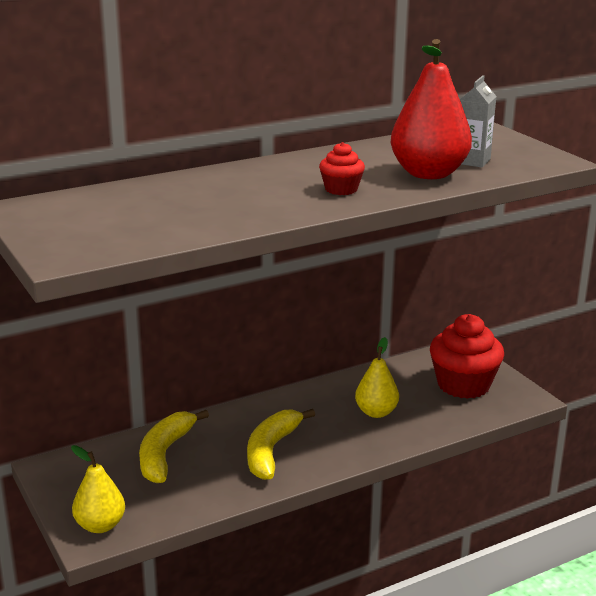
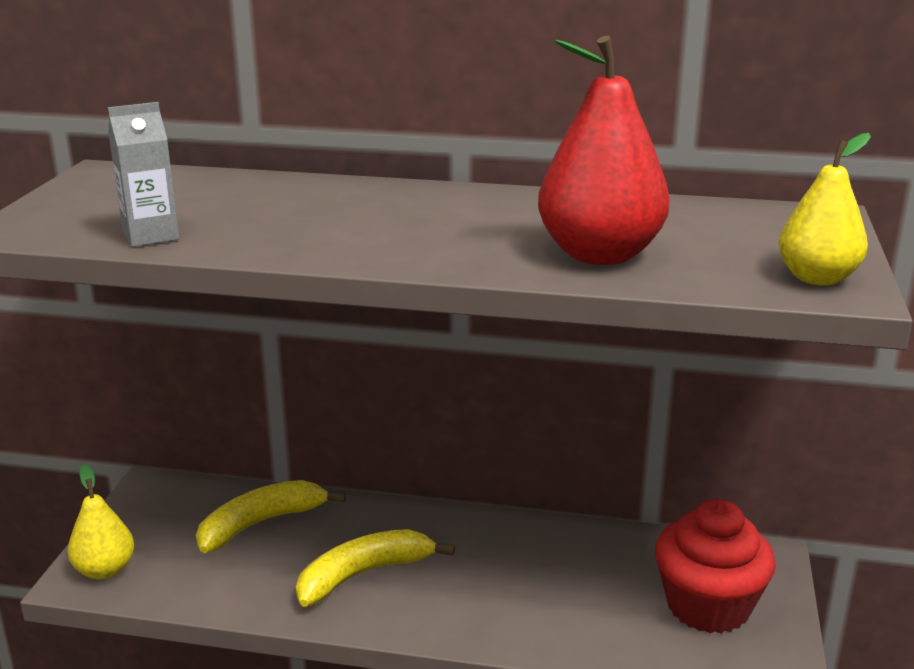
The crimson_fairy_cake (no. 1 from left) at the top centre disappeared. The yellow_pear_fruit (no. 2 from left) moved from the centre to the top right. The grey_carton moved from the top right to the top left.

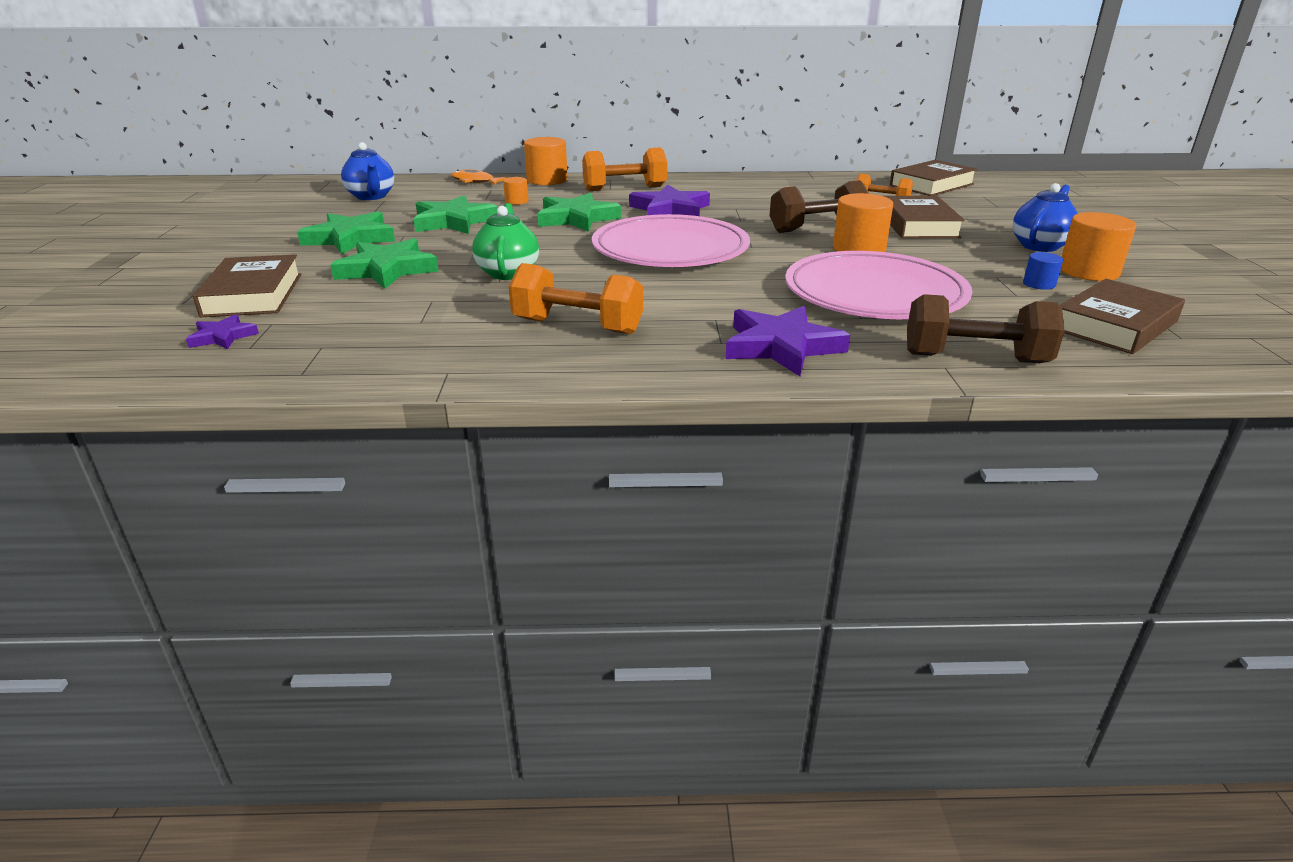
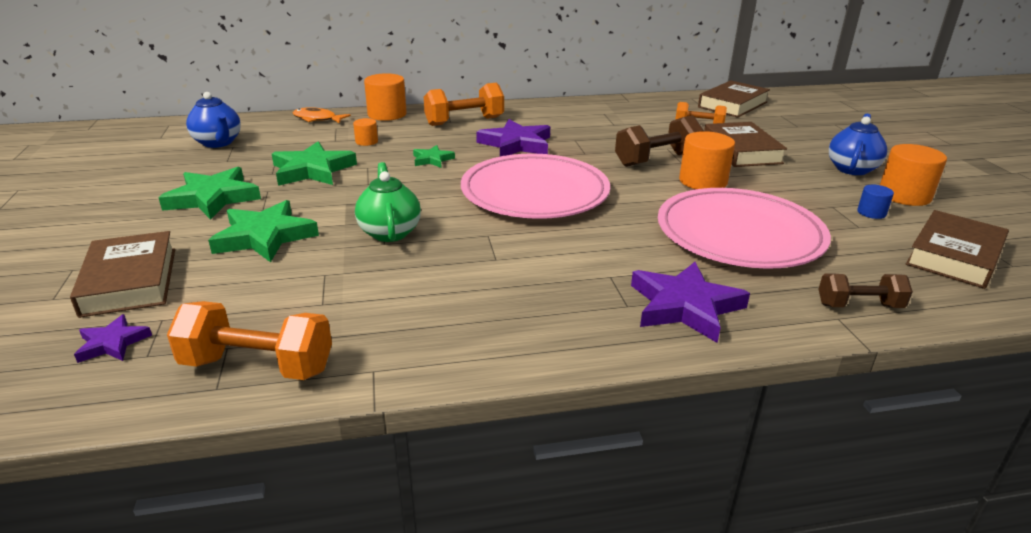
The orange-coloured_hand_weight (no. 1 from left) moved from the centre to the middle left. The green_star_shape (no. 4 from left) at the top centre changed to 0.53 times the size. The russet_hand_weight (no. 2 from left) at the middle right changed to 0.63 times the size.

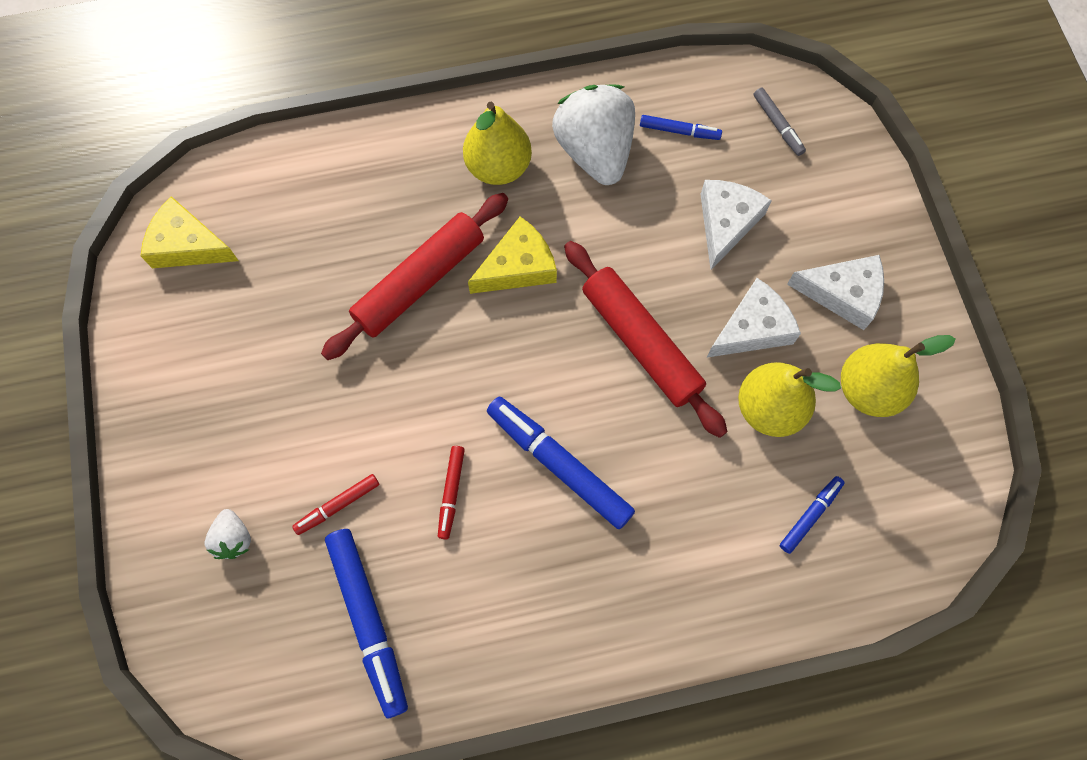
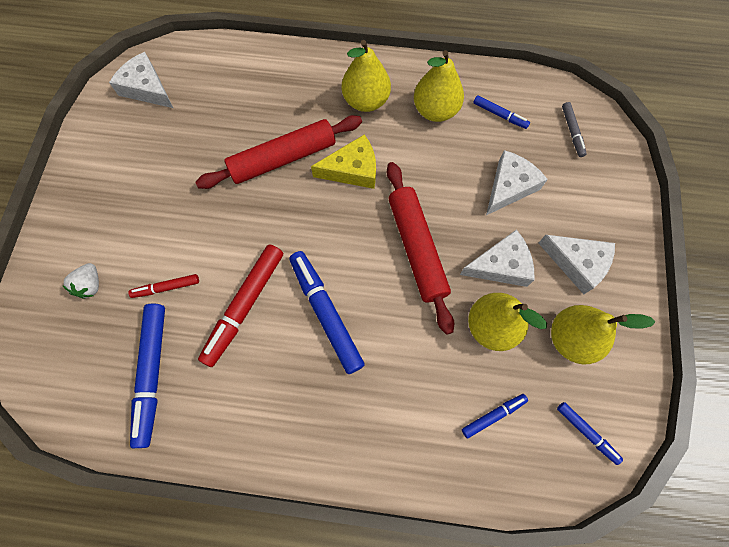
The royal_blue_marker_pen (no. 5 from left) at the bottom right appeared. The snow-white_strawberry (no. 2 from left) at the top centre was replaced by the yellow_pear_fruit (no. 2 from left) at the top centre. The yellow_piece_of_cheese (no. 1 from left) at the top left became the snow-white_piece_of_cheese (no. 1 from left) at the top left. The crimson_marker_pen (no. 2 from left) at the centre changed to 1.93 times the size.

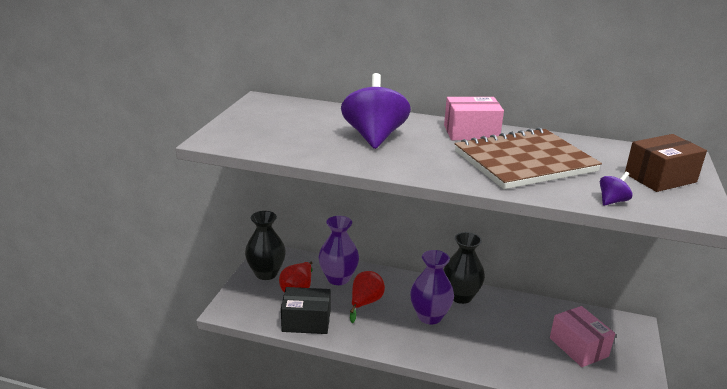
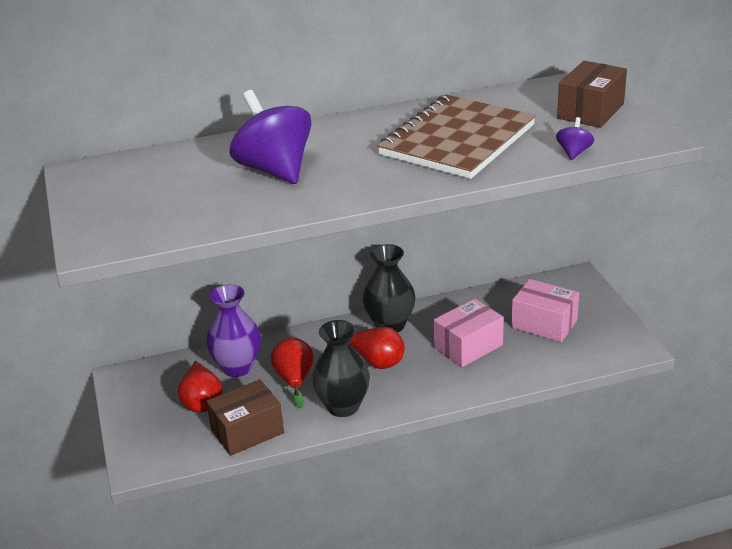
The ebony_flower_vase (no. 1 from left) moved from the centre to the bottom centre. The pink_parcel (no. 1 from left) moved from the top centre to the centre. The royal_purple_flower_vase (no. 2 from left) at the bottom centre was replaced by the crimson_pear_fruit (no. 3 from left) at the centre. The ebony_parcel at the bottom centre became the russet_parcel (no. 1 from left) at the bottom centre.

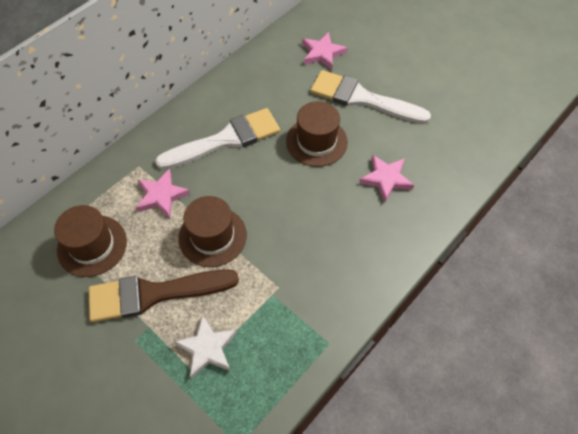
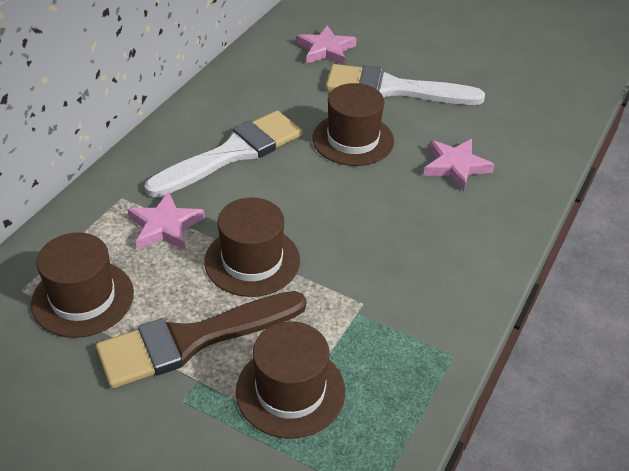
The snow-white_star_shape at the bottom centre was replaced by the russet_tall_hat (no. 3 from left) at the bottom centre.

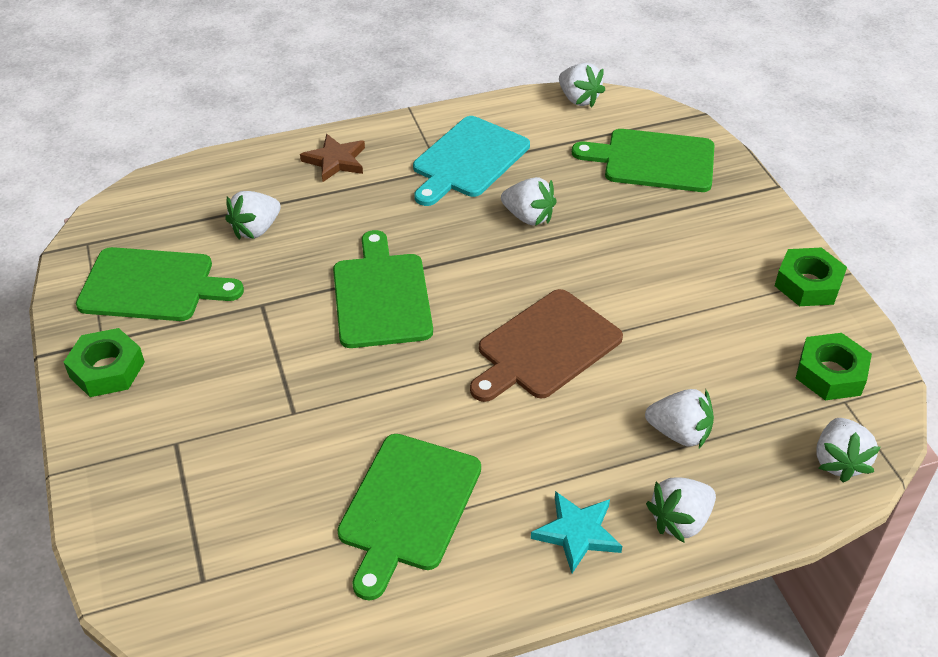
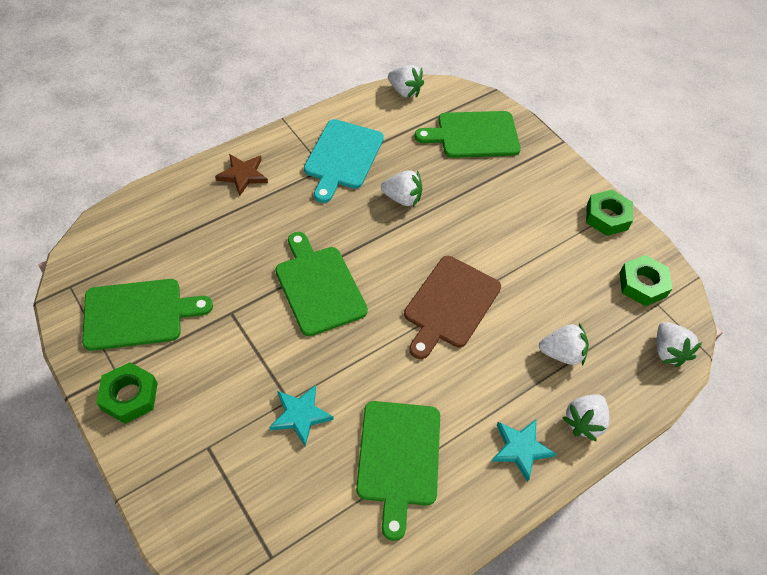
The snow-white_strawberry (no. 1 from left) at the top left disappeared. The turquoise_star_shape (no. 1 from left) at the bottom centre appeared.

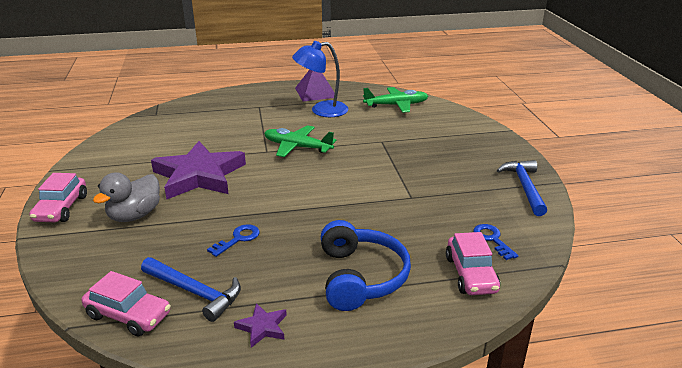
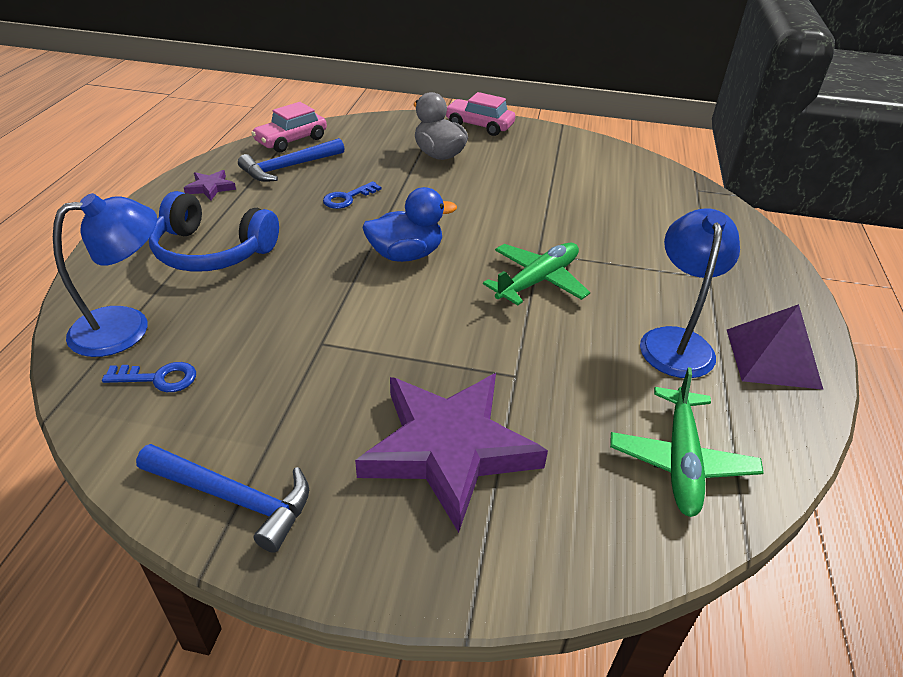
The royal_blue_toy_duck at the top centre appeared. The royal_purple_star_shape (no. 1 from left in the first image) moved from the middle left to the bottom centre. The pink_car (no. 3 from left) at the bottom right was replaced by the royal_blue_lamp (no. 1 from left) at the middle left. The royal_blue_latchkey (no. 1 from left in the first image) at the centre turned 75 degrees clockwise.

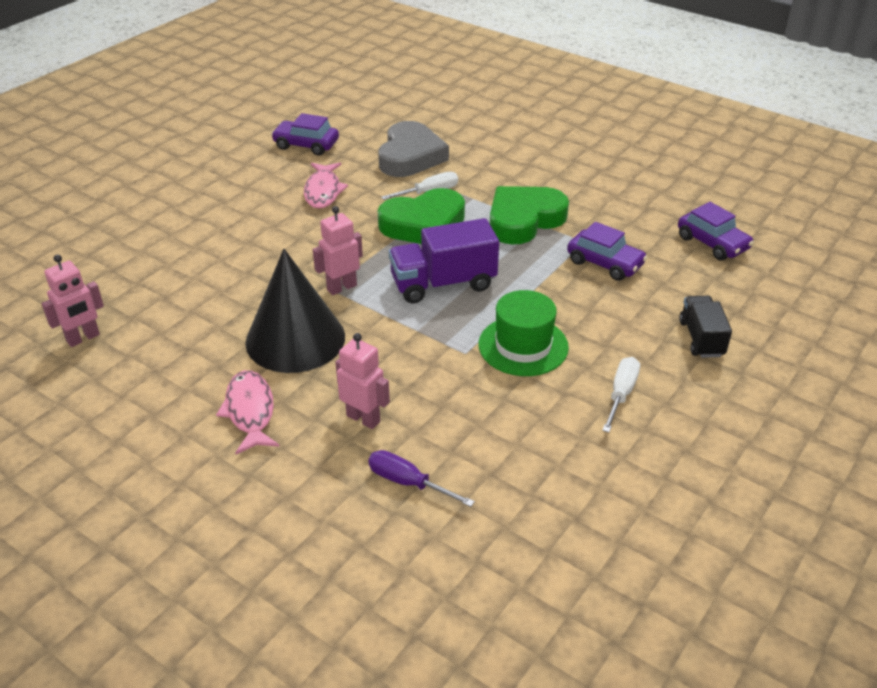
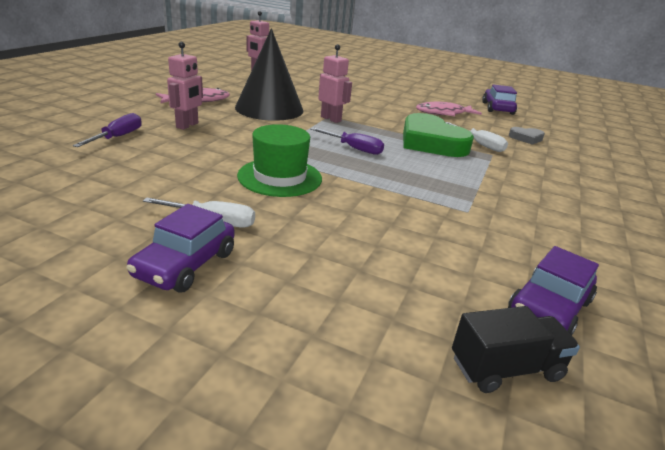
The green_heart_shape (no. 2 from left) at the top centre disappeared. The royal_purple_car (no. 2 from left in the first image) moved from the middle right to the middle left. The ebony_truck moved from the middle right to the bottom right. The royal_purple_truck at the centre was replaced by the royal_purple_flat_screwdriver (no. 2 from left) at the top centre. The grey_heart_shape at the top centre changed to 0.47 times the size.

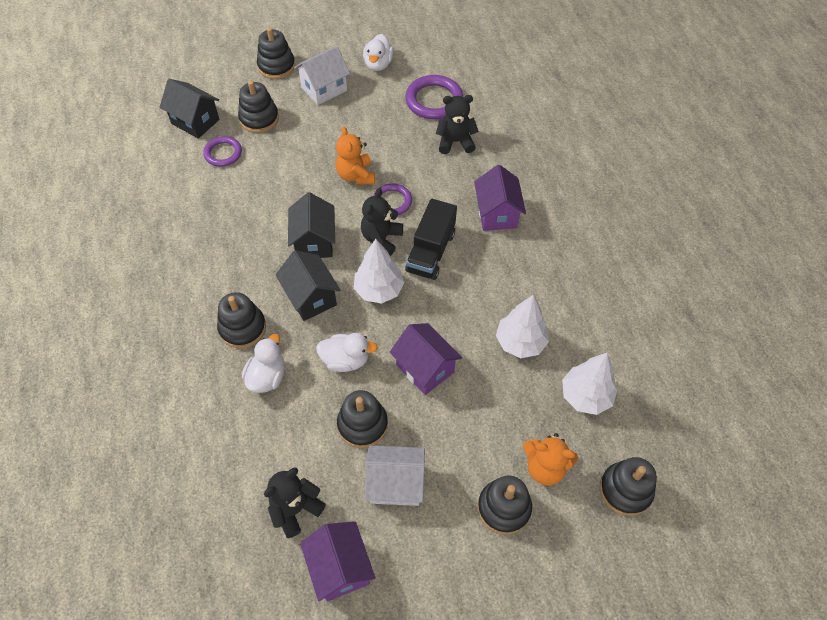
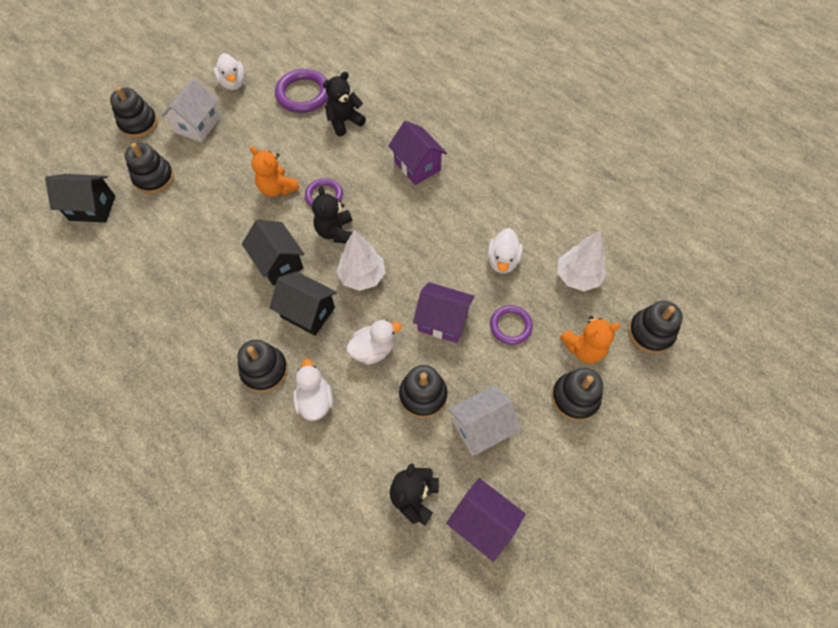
The ebony_truck at the centre disappeared. The royal_purple_hoop (no. 1 from left in the first image) moved from the top left to the centre. The snow-white_tree (no. 2 from left) at the centre was replaced by the snow-white_toy_duck (no. 4 from left) at the centre.

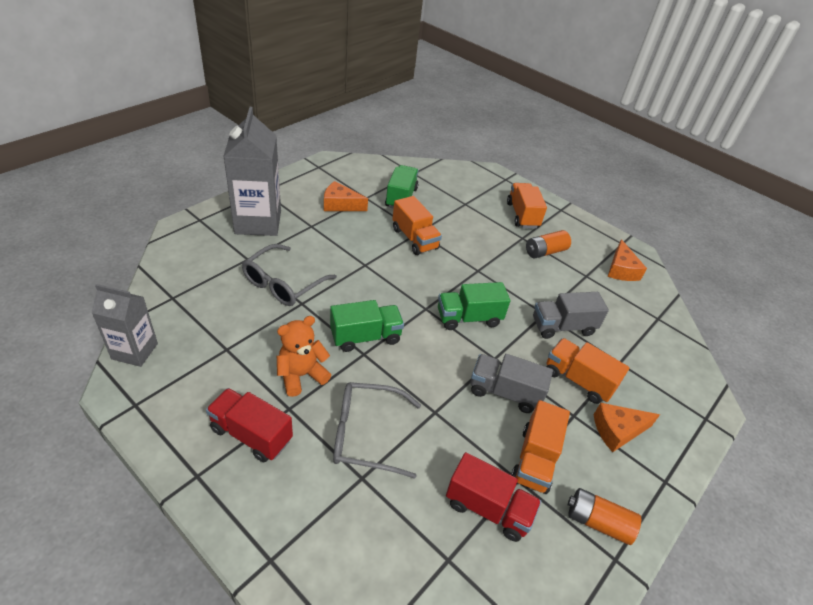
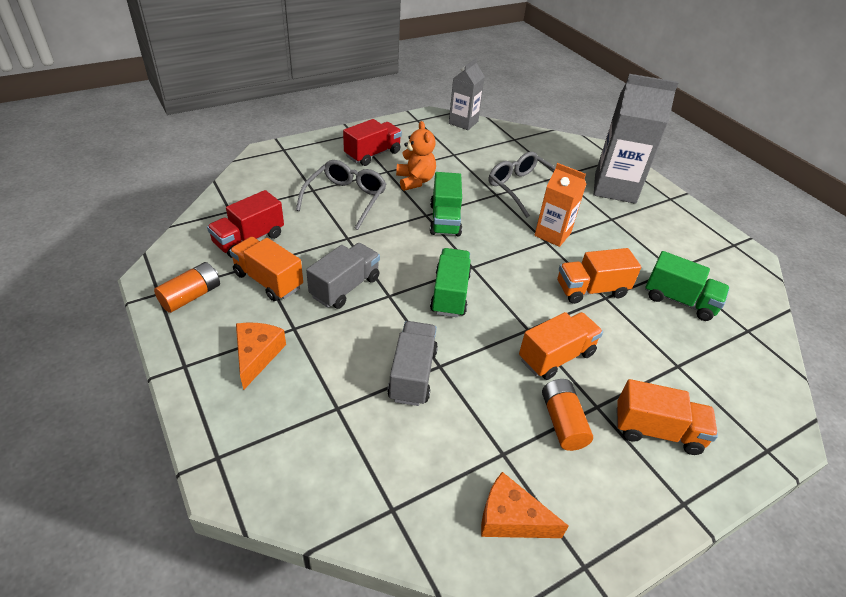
The orange-coloured_piece_of_cheese (no. 1 from left) at the top centre disappeared. The orange-coloured_carton at the centre appeared. The orange-coloured_truck (no. 4 from left in the first image) moved from the middle right to the centre.

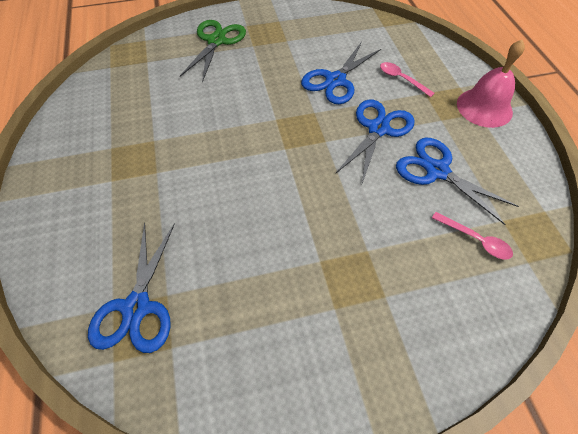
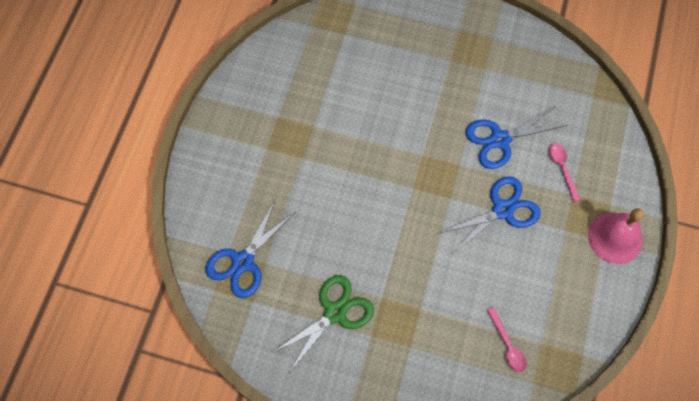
The royal_blue_pair_of_scissors (no. 4 from left) at the middle right disappeared. The green_pair_of_scissors moved from the top centre to the bottom centre.

